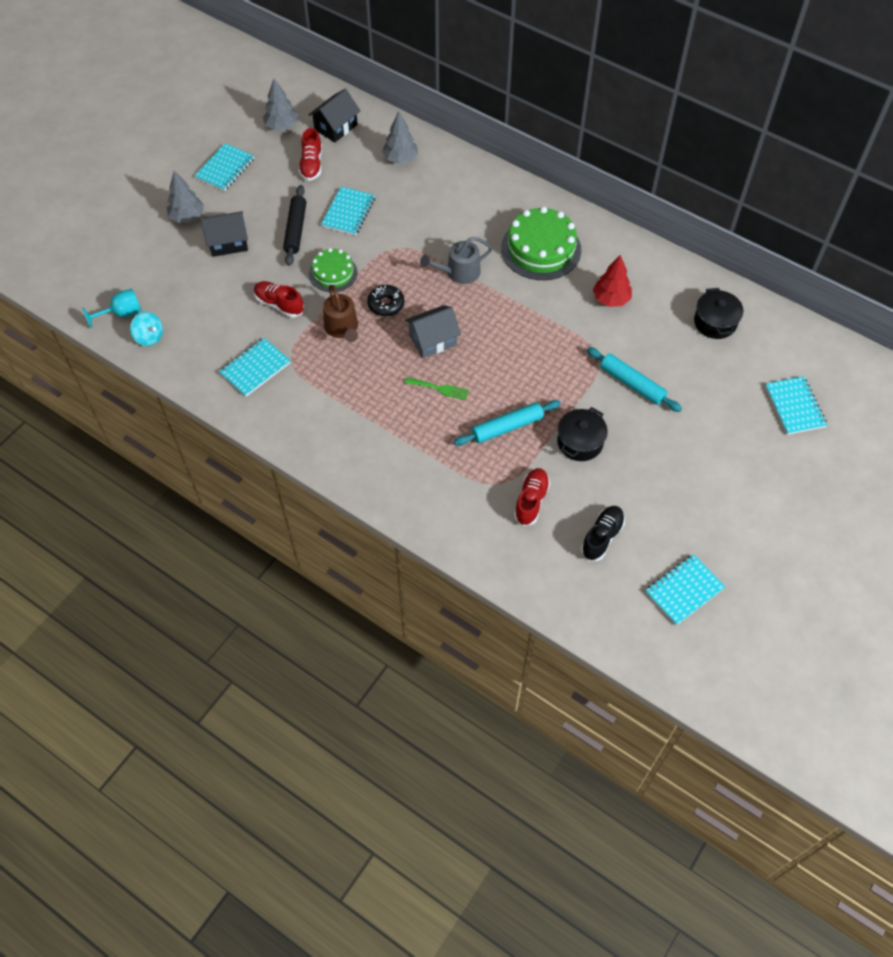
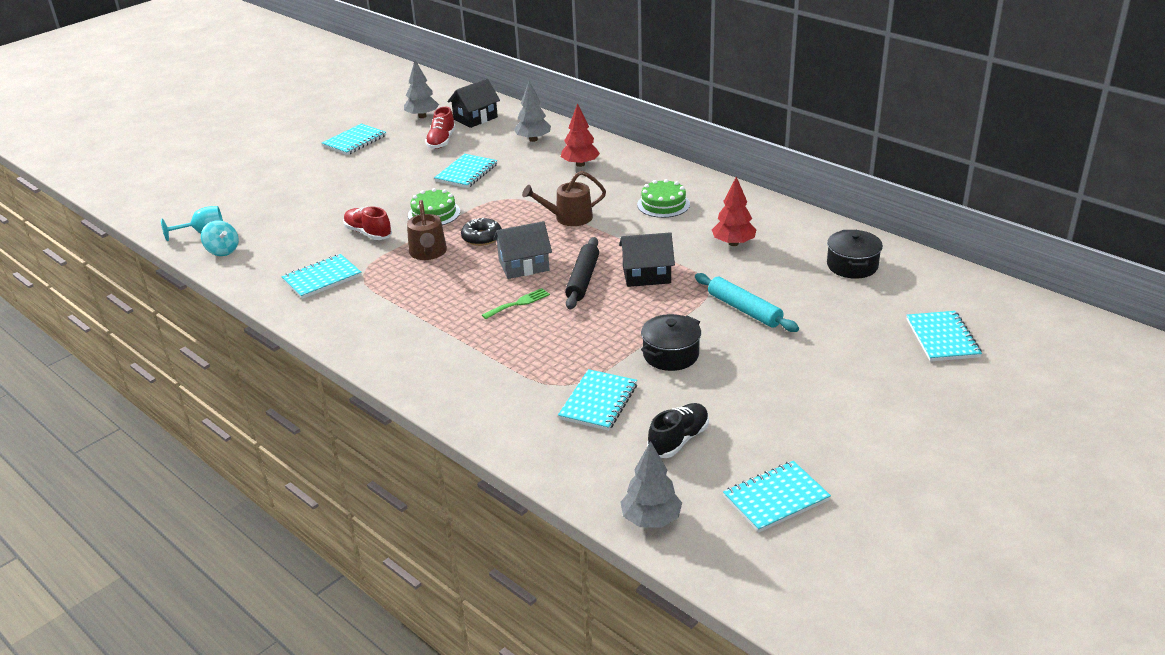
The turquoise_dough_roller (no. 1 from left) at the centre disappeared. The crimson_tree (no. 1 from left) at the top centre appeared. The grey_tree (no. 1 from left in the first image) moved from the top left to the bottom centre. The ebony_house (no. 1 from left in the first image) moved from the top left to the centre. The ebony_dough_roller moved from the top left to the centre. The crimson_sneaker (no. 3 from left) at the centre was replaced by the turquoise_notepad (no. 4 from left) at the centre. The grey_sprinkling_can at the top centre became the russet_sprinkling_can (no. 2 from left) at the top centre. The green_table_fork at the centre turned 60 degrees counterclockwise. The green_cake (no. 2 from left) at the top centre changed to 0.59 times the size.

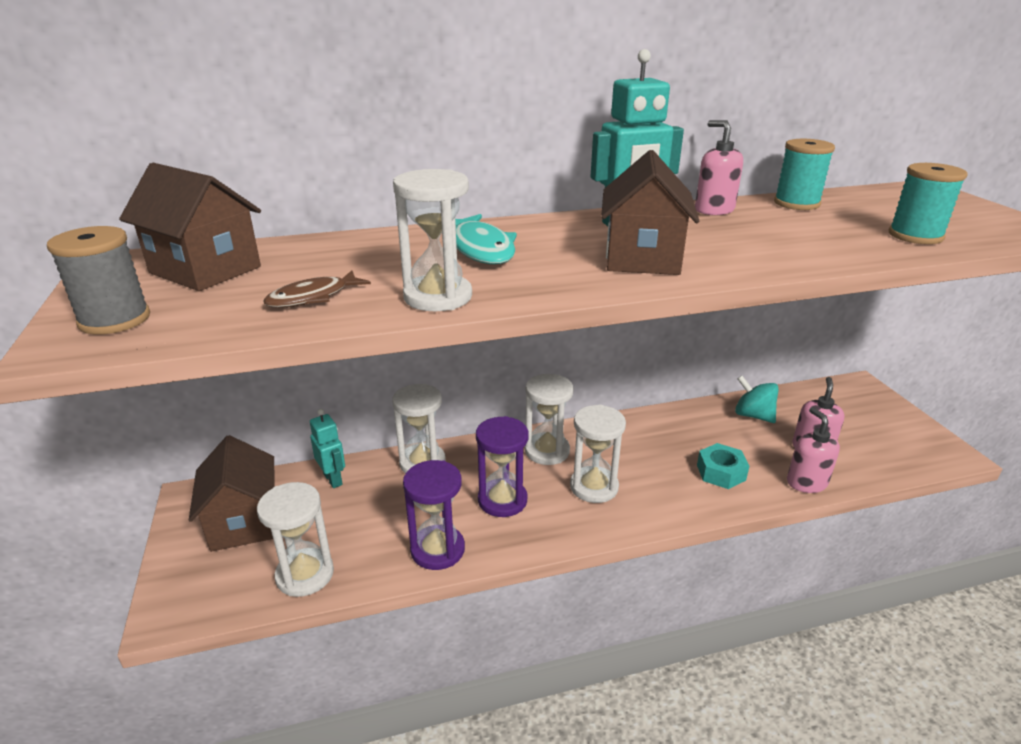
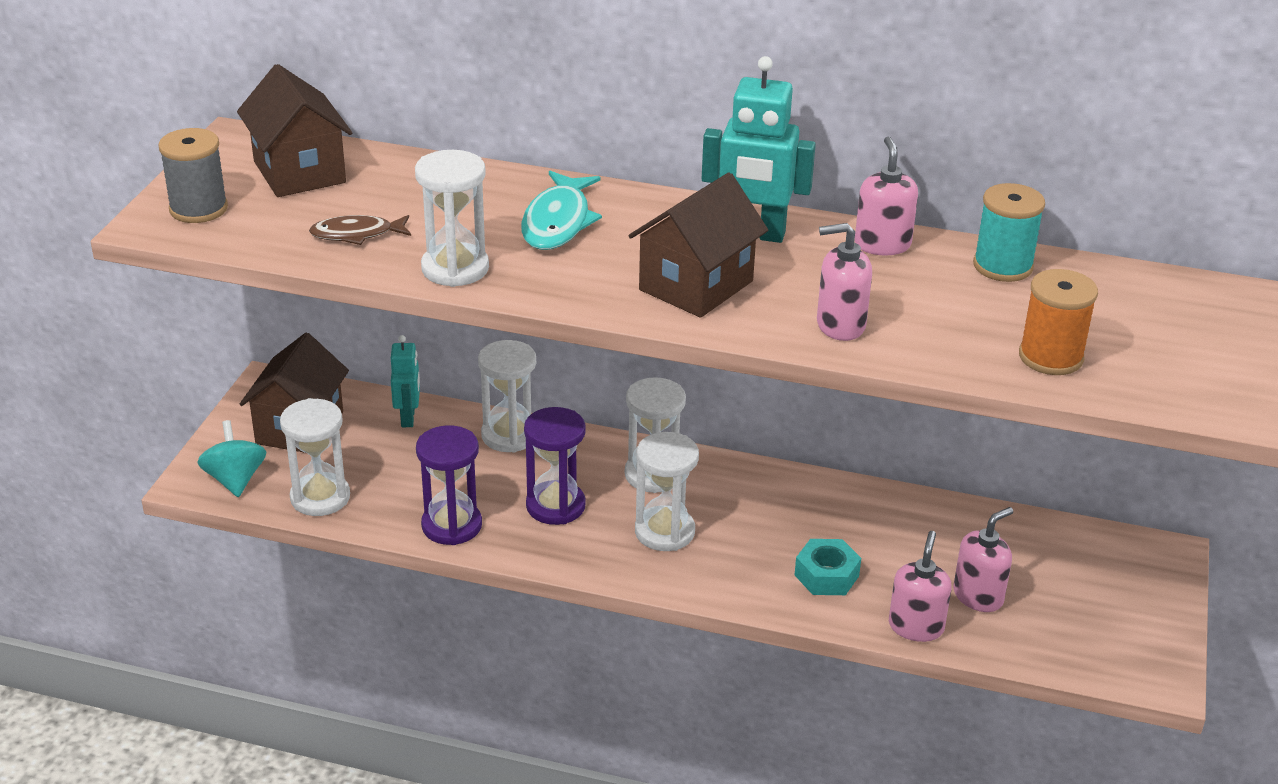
The pink_soap_dispenser (no. 1 from left) at the centre appeared. The turquoise_toy_top moved from the middle right to the middle left. The turquoise_reel_of_thread (no. 2 from left) at the top right became the orange-coloured_reel_of_thread at the middle right.

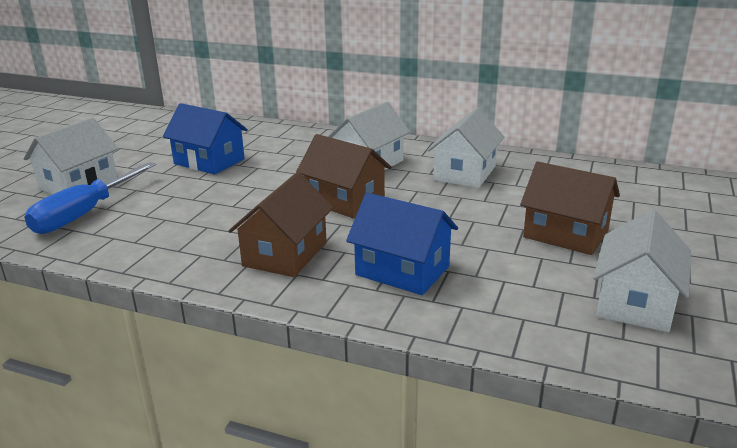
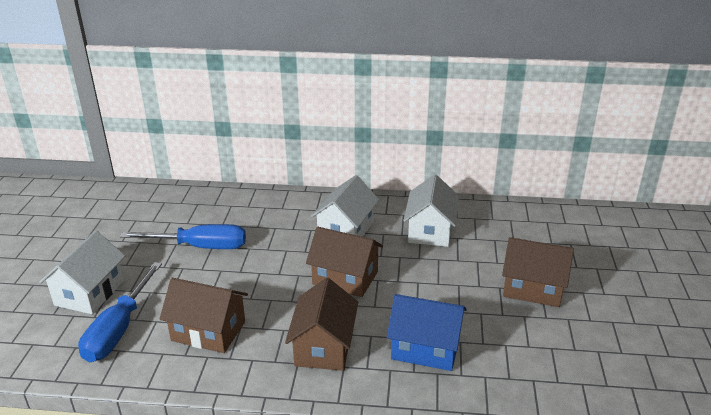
The snow-white_house (no. 4 from left) at the middle right disappeared. The russet_house (no. 1 from left) at the bottom left appeared. The royal_blue_house (no. 1 from left) at the top left was replaced by the royal_blue_flat_screwdriver (no. 2 from left) at the middle left.

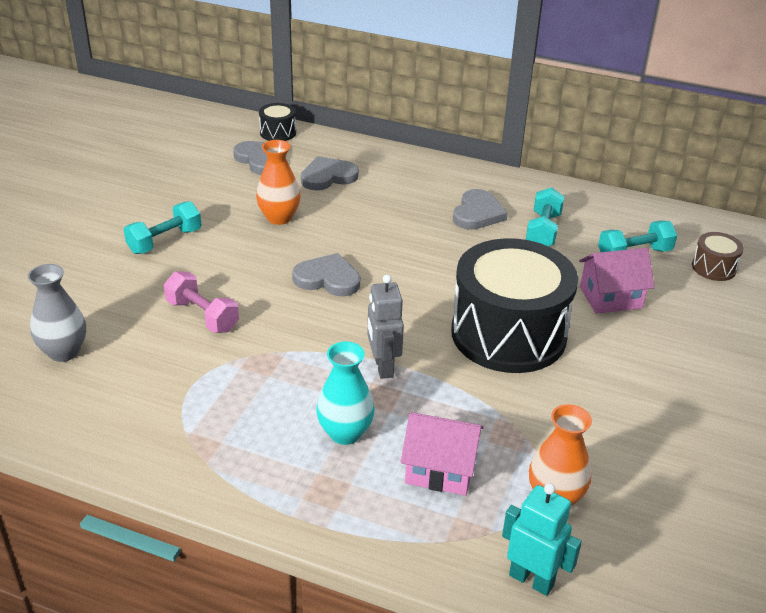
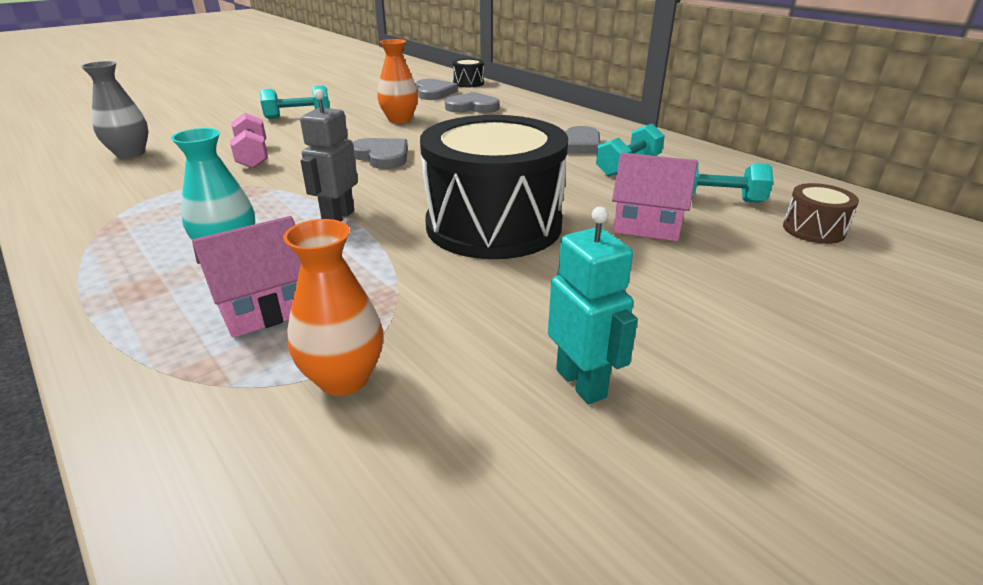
The turquoise_robot_figure moved from the bottom right to the centre. The pink_house (no. 1 from left) at the bottom centre turned 75 degrees counterclockwise.

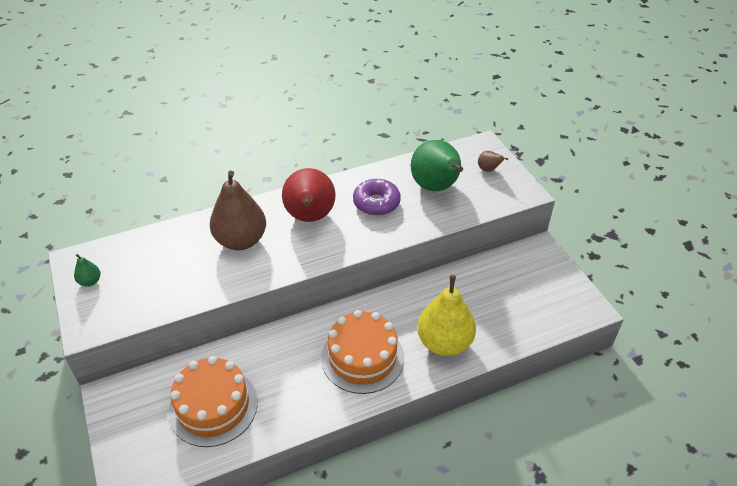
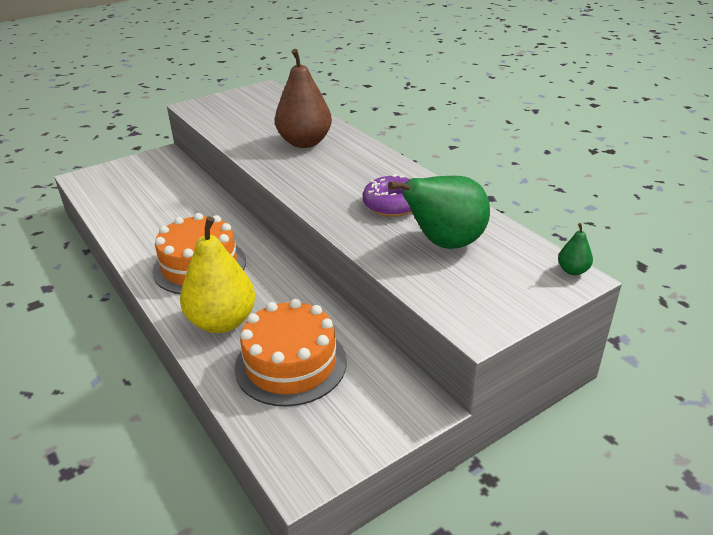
The crimson_pear_fruit at the centre disappeared. The russet_pear_fruit (no. 2 from left) at the top right disappeared. The green_pear_fruit (no. 1 from left in the first image) moved from the middle left to the middle right. The orange-coloured_cake (no. 1 from left in the first image) moved from the bottom left to the centre.

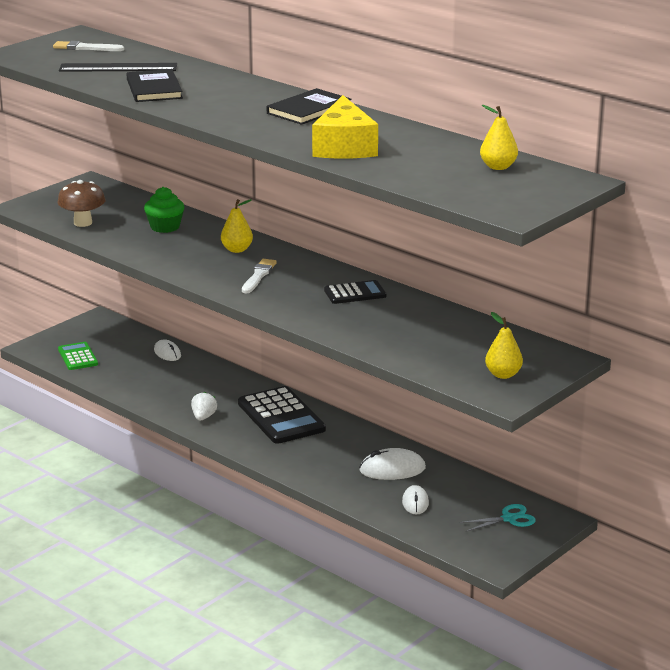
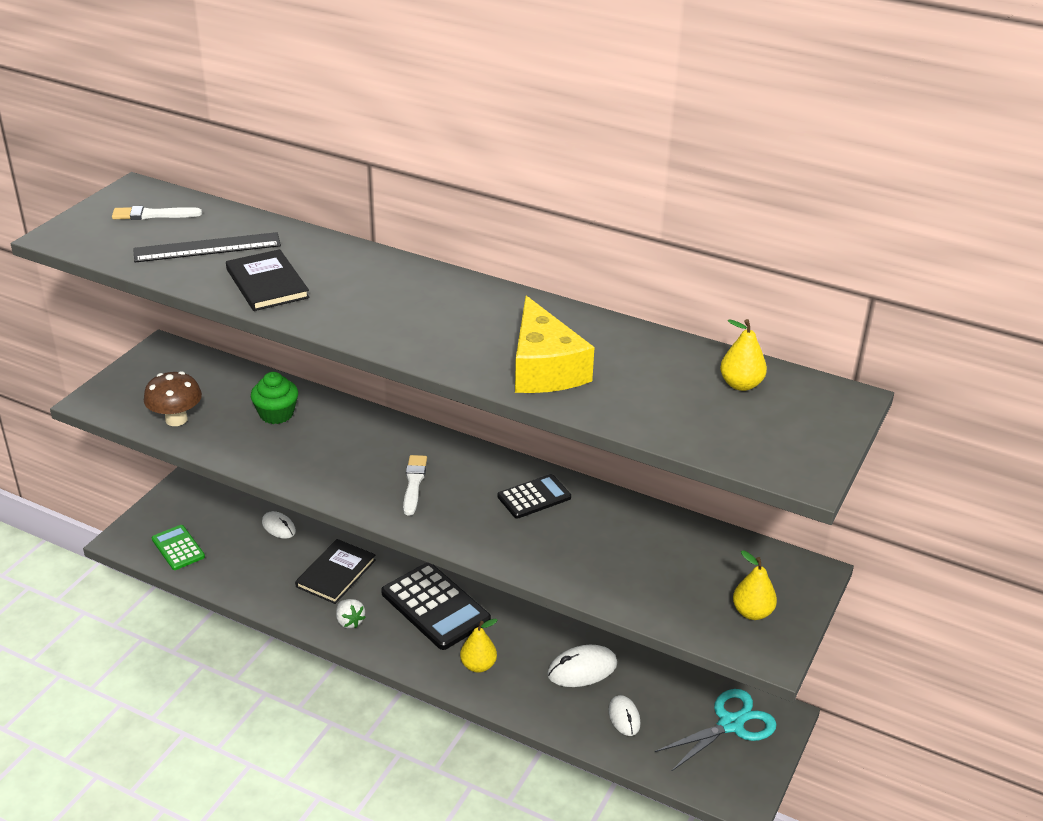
The yellow_pear_fruit (no. 1 from left) moved from the centre to the bottom centre. The ebony_hardback (no. 2 from left) moved from the top centre to the bottom left. The snow-white_strawberry at the middle left turned 150 degrees clockwise. The turquoise_pair_of_scissors at the bottom right changed to 1.55 times the size.

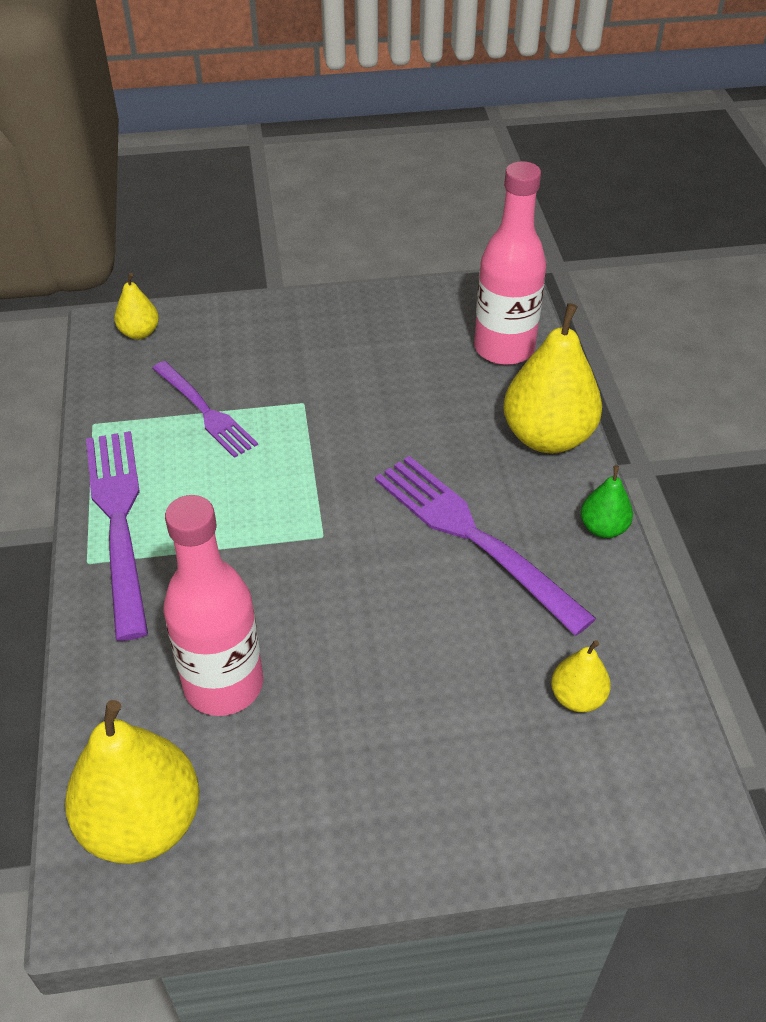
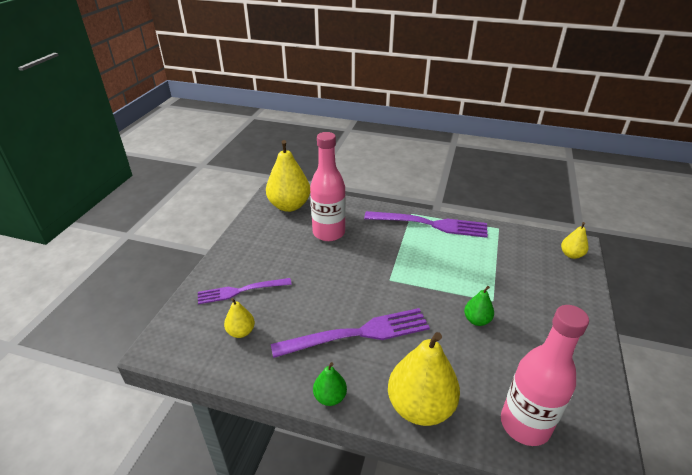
The green_pear_fruit (no. 2 from left) at the middle right appeared. The royal_purple_table_fork (no. 2 from left in the first image) moved from the middle left to the centre.

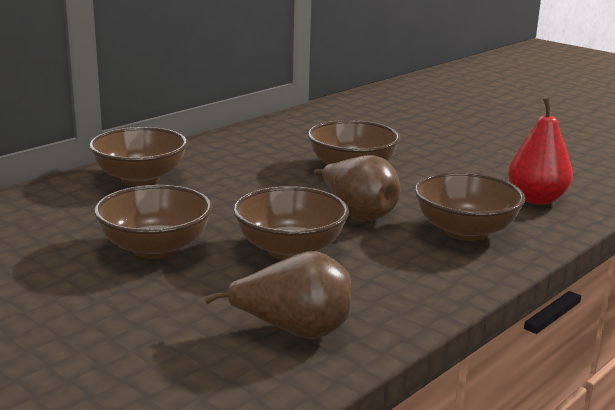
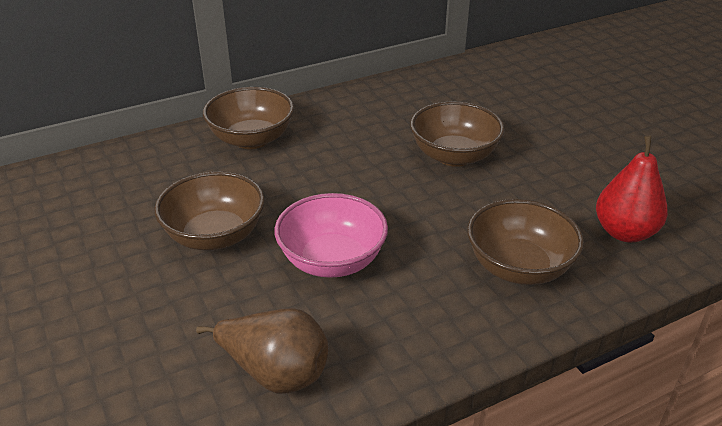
The russet_pear_fruit (no. 2 from left) at the centre disappeared. The russet_deep_dish (no. 3 from left) at the centre became the pink_deep_dish at the centre.

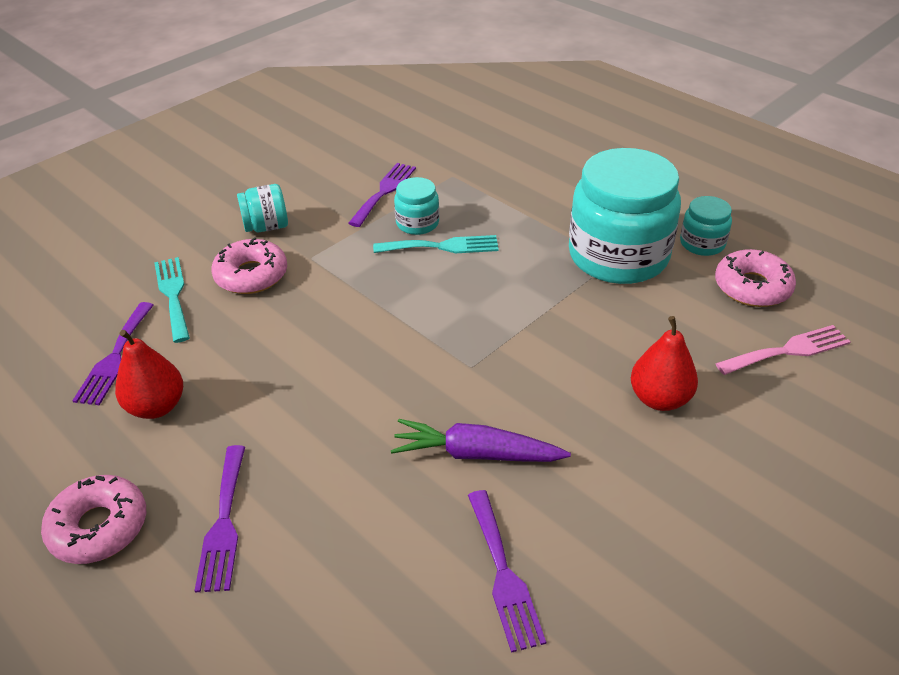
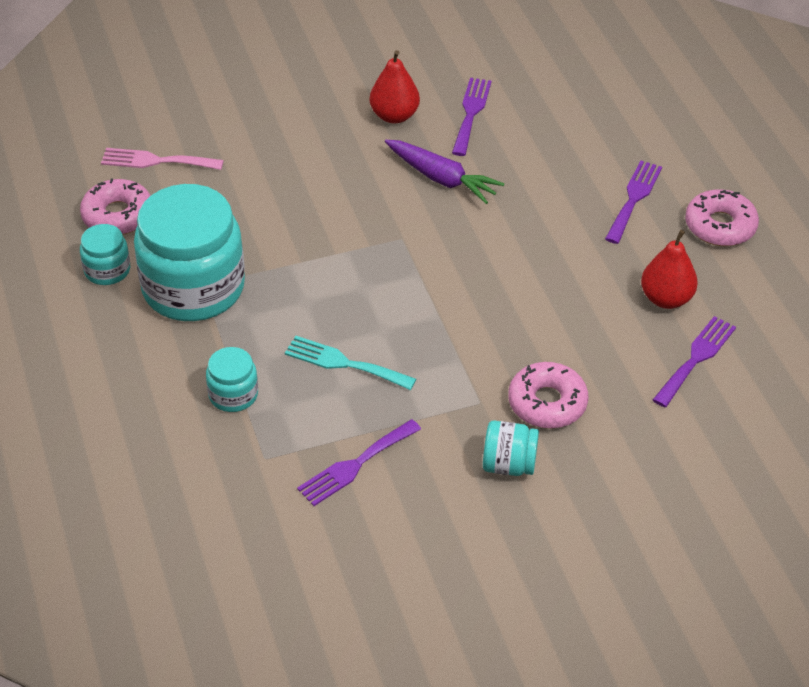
The turquoise_table_fork (no. 1 from left) at the middle left disappeared. The turquoise_jar (no. 2 from left in the first image) moved from the top centre to the middle left. The crimson_pear_fruit (no. 2 from left in the first image) moved from the middle right to the top centre.

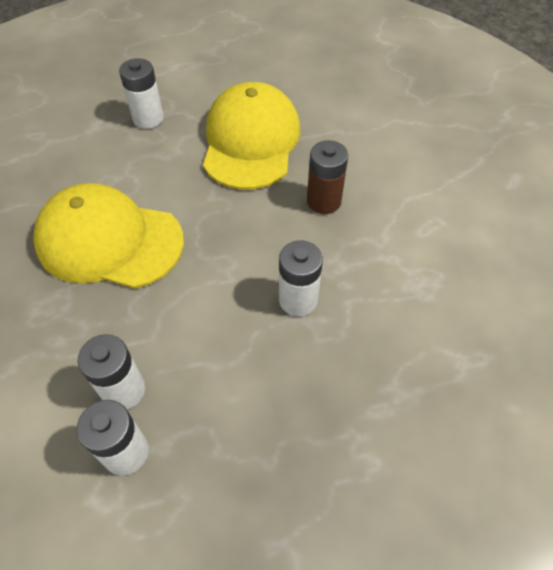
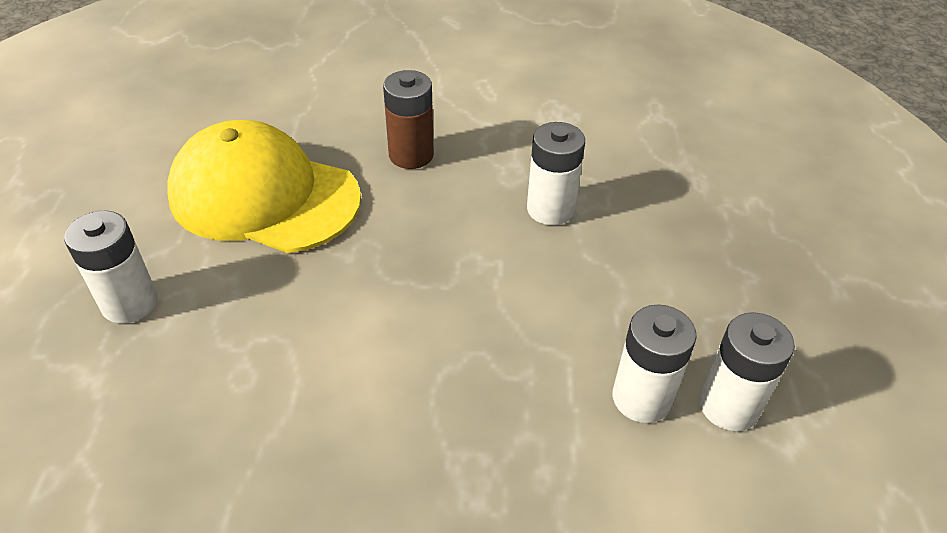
The yellow_cap (no. 1 from left) at the middle left disappeared.

